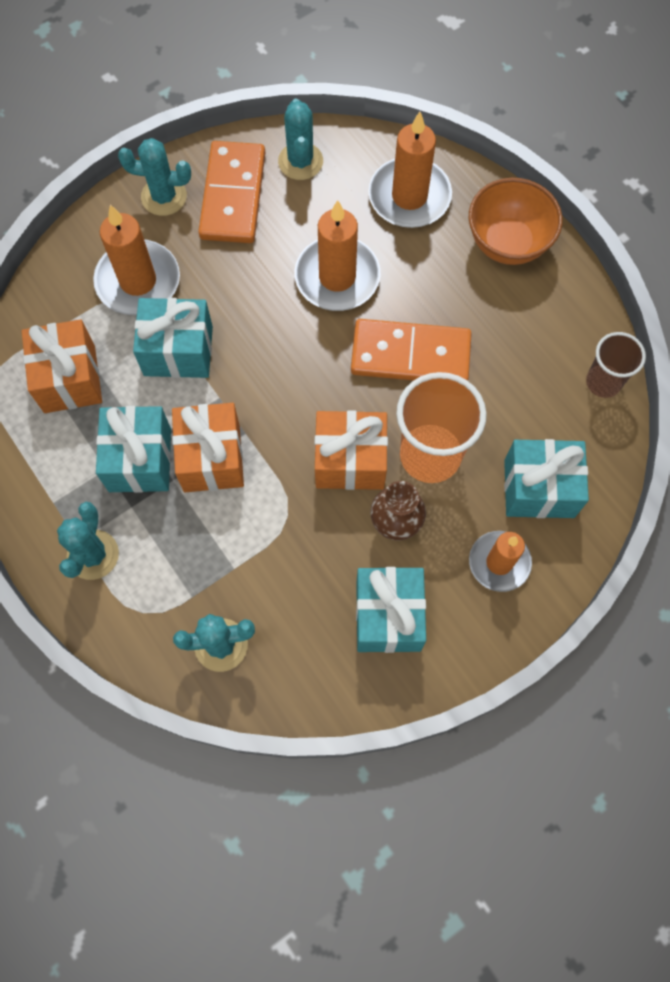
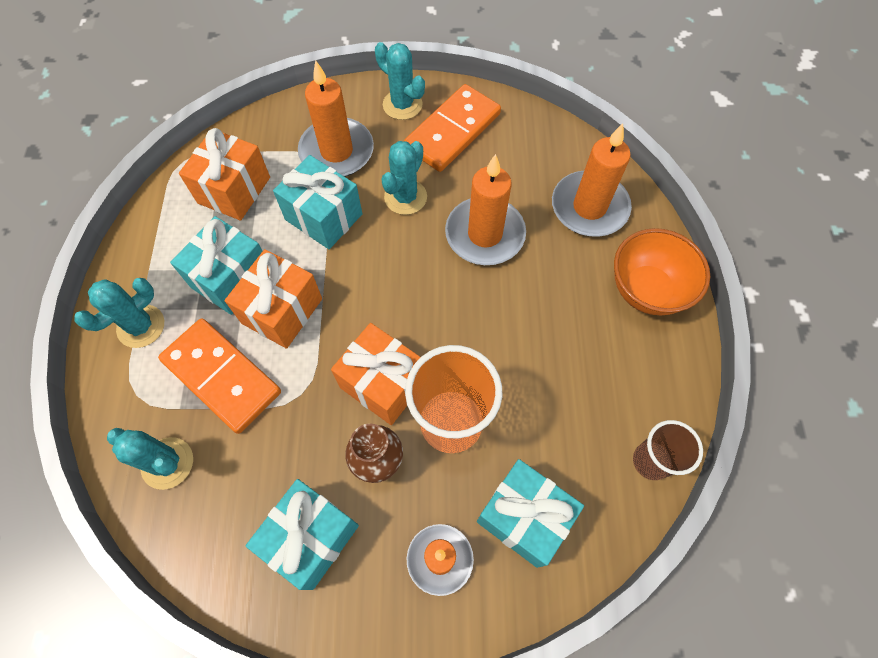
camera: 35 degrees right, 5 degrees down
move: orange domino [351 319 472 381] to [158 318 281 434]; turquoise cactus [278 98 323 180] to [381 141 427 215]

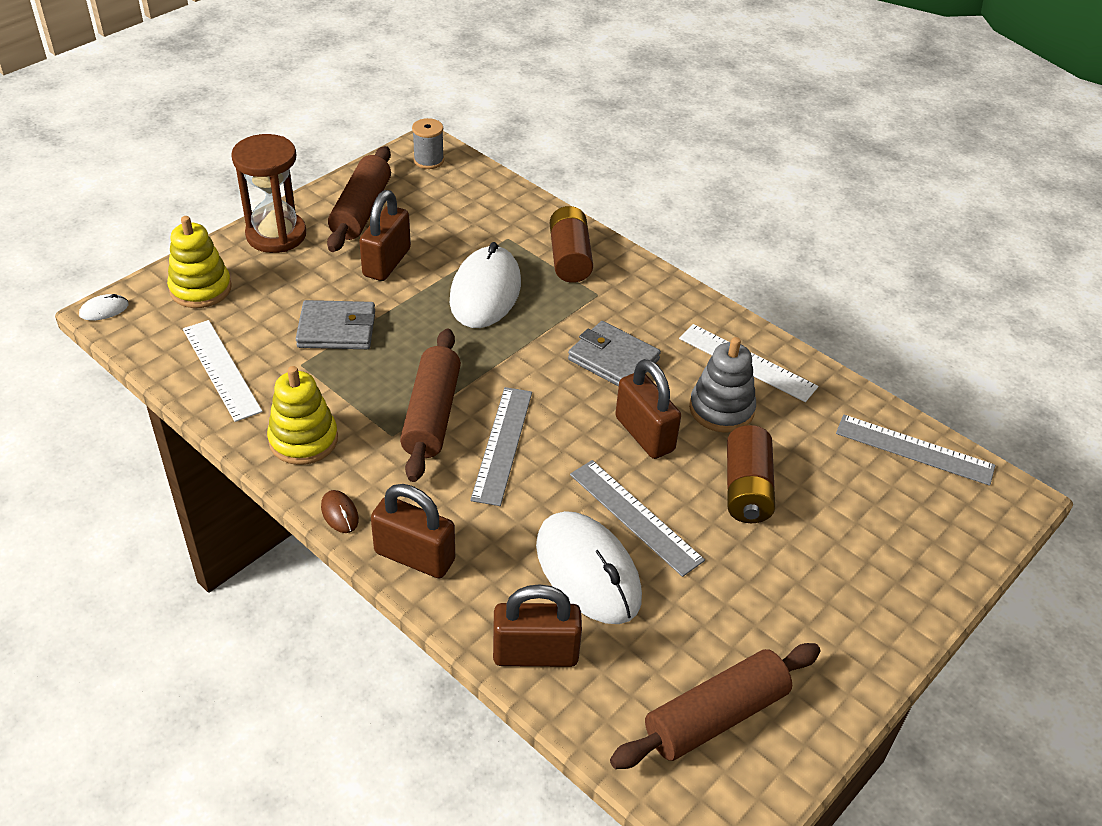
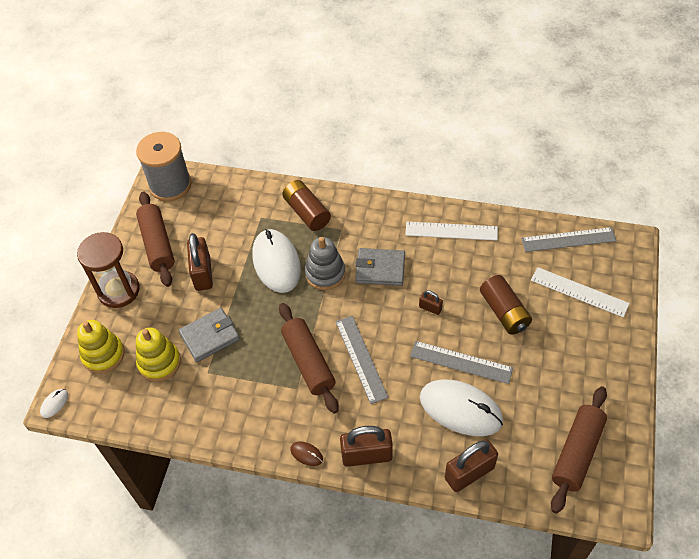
camera: 25 degrees left, 10 degrees up
move: yellow stacking toy [267 366 338 465] to [136 328 181 382]; grey stacking toy [689 337 756 433] to [305 237 346 290]; white ruler [183 320 263 422] to [531 267 630 317]
resize: grey spool [412 118 444 169] = [136 132 192 201] x1.98; brown padlock [615 359 681 459] = [419 290 443 315] x0.50

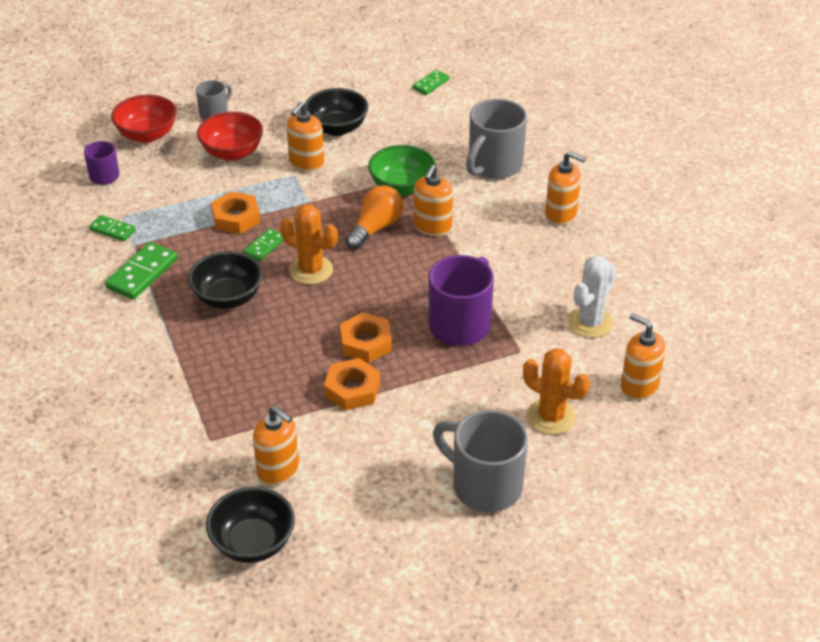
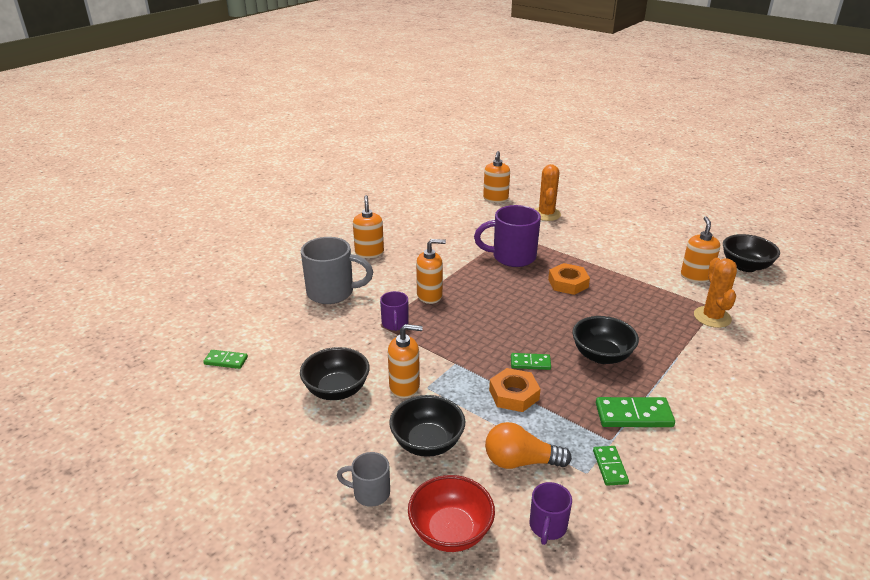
camera: 120 degrees left, 10 degrees down
delete: orange nut [324 358 380 411]; grey mug [433 410 528 512]; white cactus [568 255 616 338]
move: orange light bulb [346 185 403 249] to [485 422 572 469]; orange cactus [280 204 338 285] to [694 258 737 328]
replace: green bowl [368 145 436 196] to purple mug [380 291 409 331]
recolor: red bowl [197 112 263 161] to black bowl [389 395 465 457]

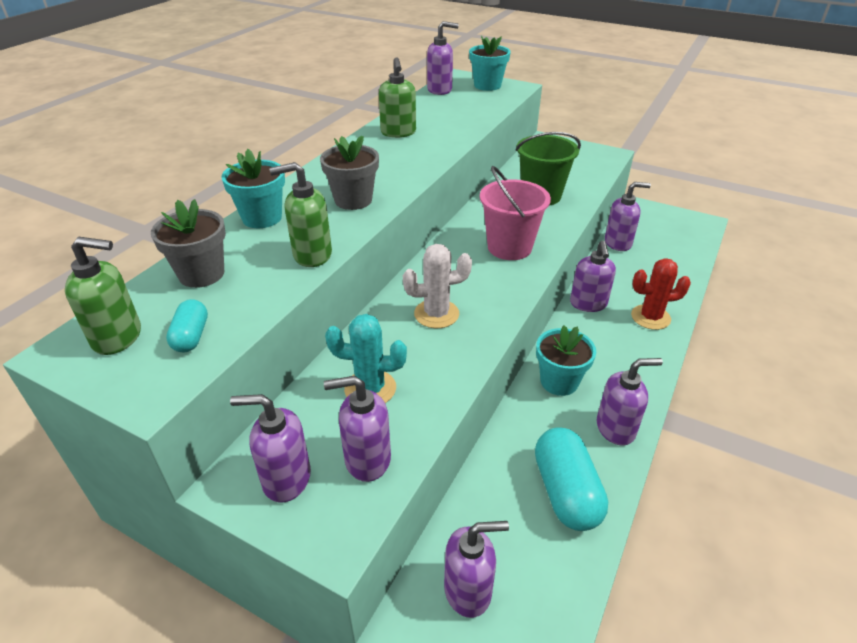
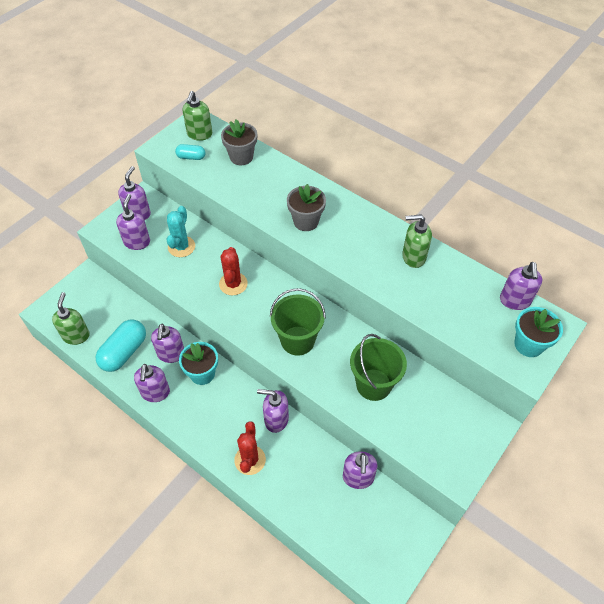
camera: 100 degrees right, 15 degrees up
delete: turquoise flower pot [221 149 285 228]
move: green soap dispenser [269 162 332 267] to [52 292 90 345]; purple soap dispenser [444 521 509 618] to [151 324 184 363]
recolor: white cactus [403 244 472 328] to red cactus [219 247 248 295]; pink bucket [480 166 551 260] to green bucket [270 288 326 356]
rotate: turquoise capsule [535 427 608 531] = [96 320 146 372] 60 degrees counterclockwise

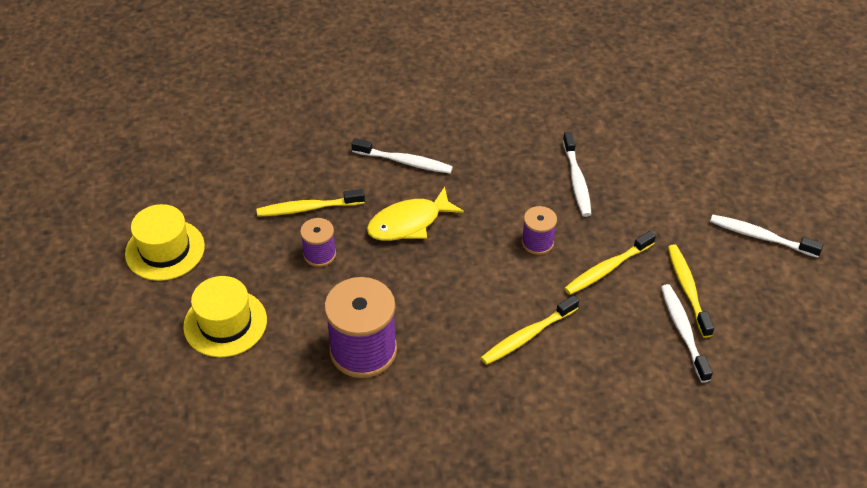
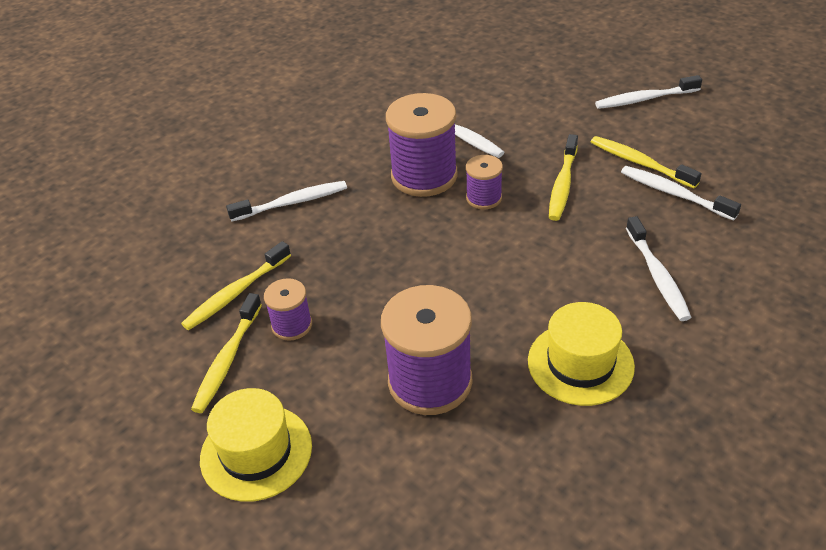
camera: 35 degrees left, 5 degrees down
delete: yellow fish [367 187 464 241]
insert: purple spool [386 93 458 197]; white toothbrush [626 216 692 321]
move: yellow toothbrush [481 295 579 365] to [191 293 262 413]; yellow hat [125 204 205 281] to [528 302 635 406]

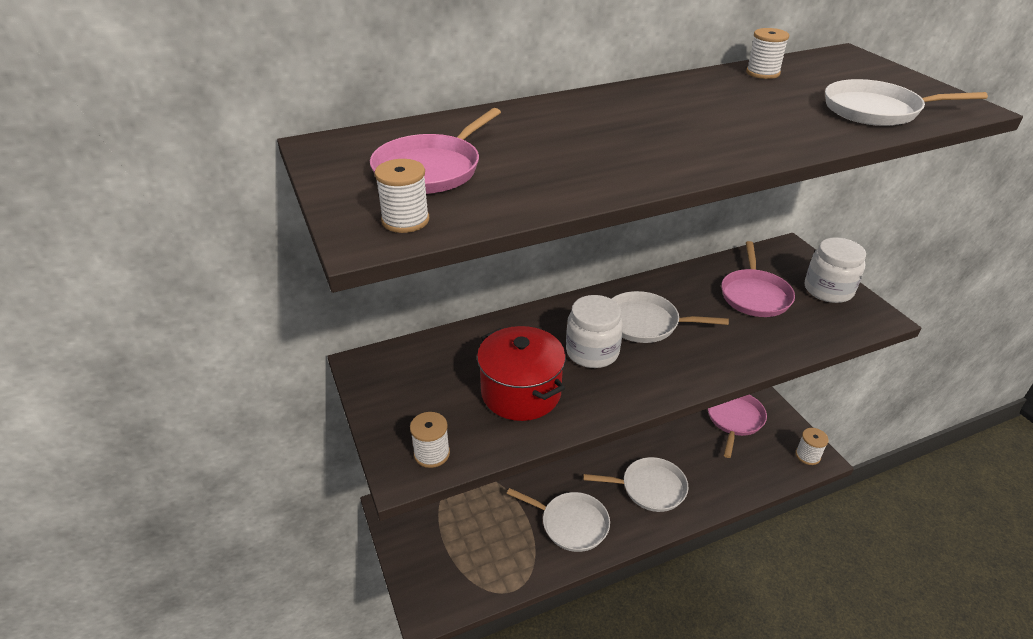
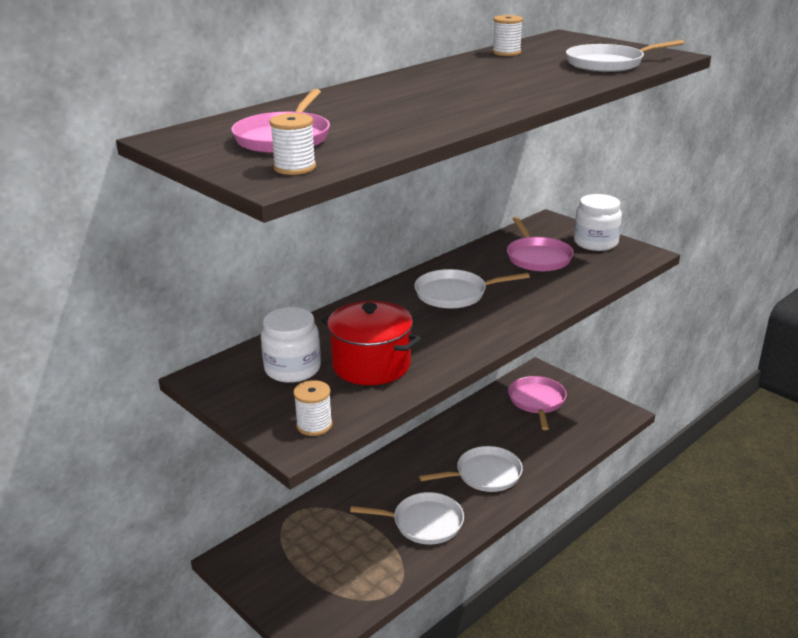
camera: 20 degrees left, 10 degrees down
delete: white spool [796 428 829 465]
move: white jar [566 295 623 368] to [261 307 321 383]

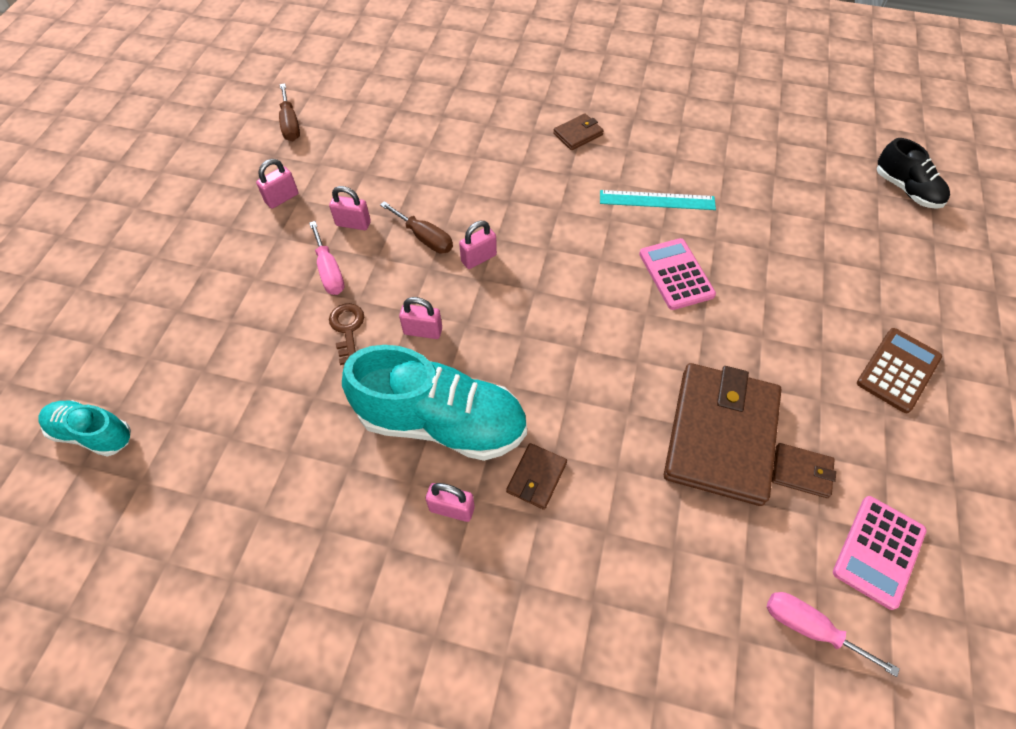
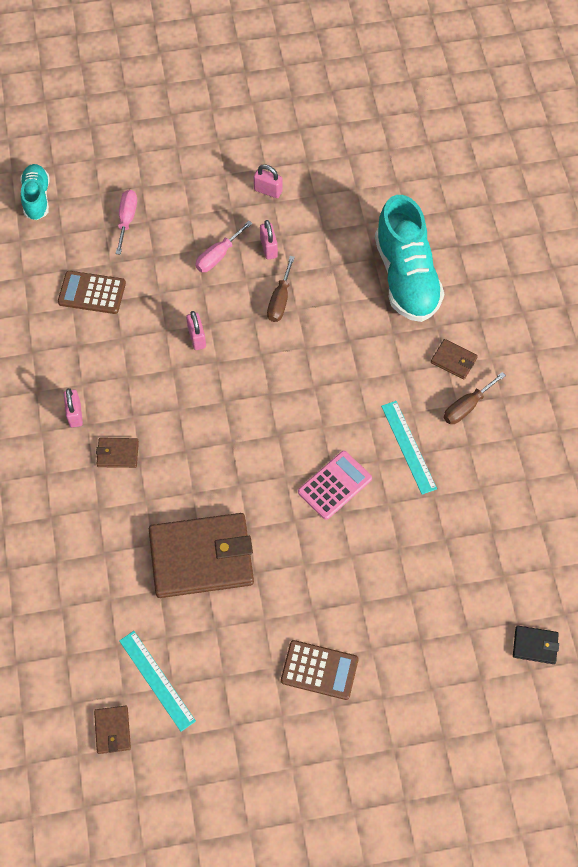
camera: 65 degrees right, 5 degrees up
delete: brown key [329 303 364 365]; pink padlock [459 221 497 269]
insert: brown calculator [58 271 126 314]
move: brown wallet [772 443 836 498] to [94 706 131 754]; pink screwdriver [767 592 900 677] to [116 190 137 255]; turquoise shoe [342 345 527 461] to [375 195 444 322]; brown screwdriver [279 84 300 141] to [444 372 506 424]
replace: pink calculator [833 496 927 610] to turquoise ruler [119 631 196 732]; black shoe [877 138 950 209] to black wallet [513 625 559 664]

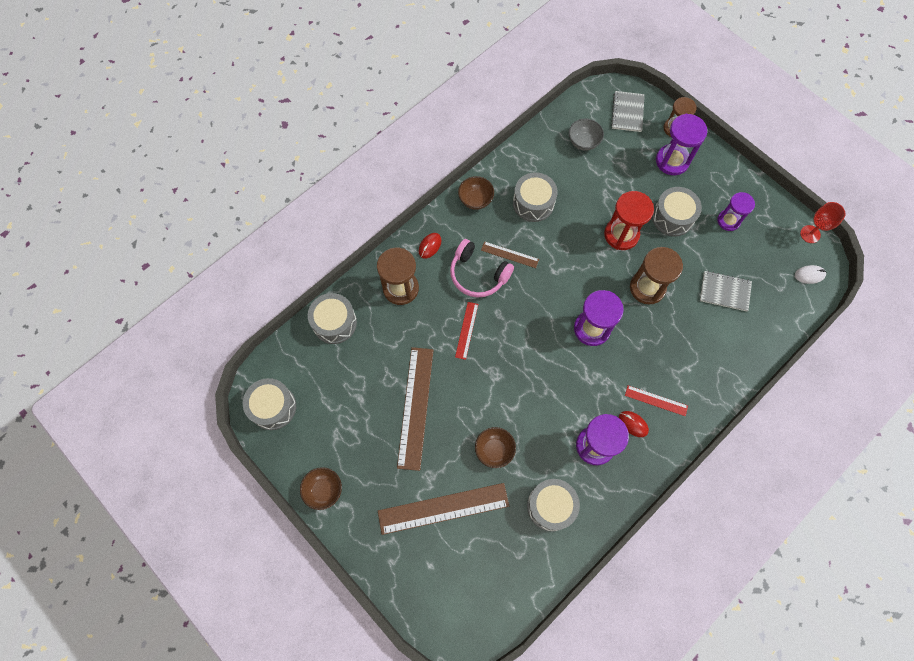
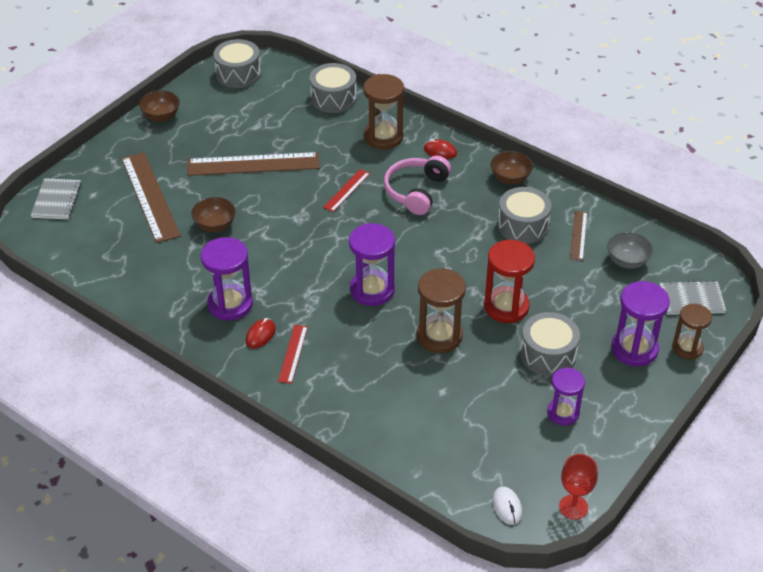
camera: 80 degrees right, 25 degrees down
delete: grey drum [527 479 580 531]
move: grey notebook [700 271 752 311] to [31 178 81 219]; brown ruler [481 241 539 268] to [570 211 588 261]
rotate: red ruler [455 302 478 360] = [323 169 370 212] 60 degrees counterclockwise

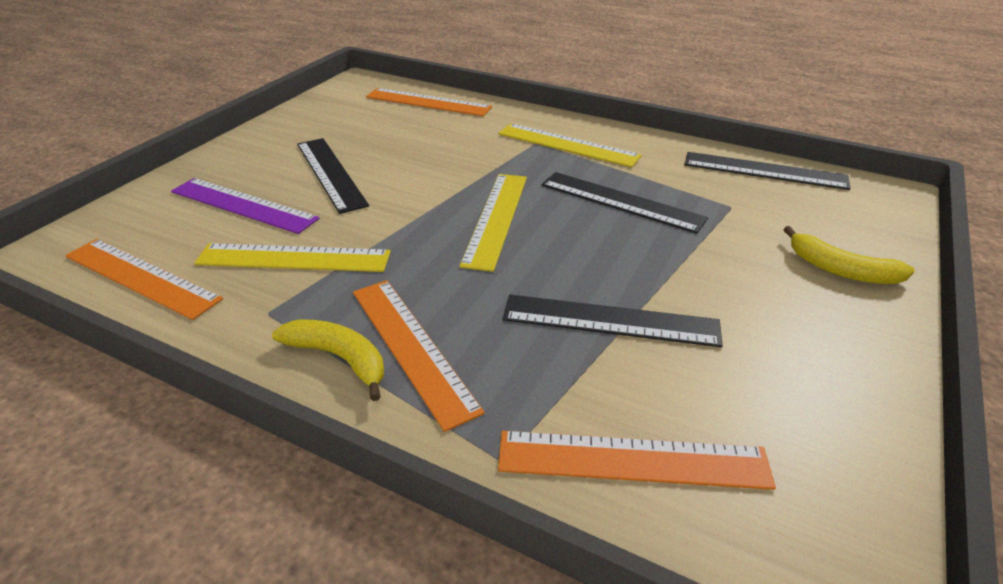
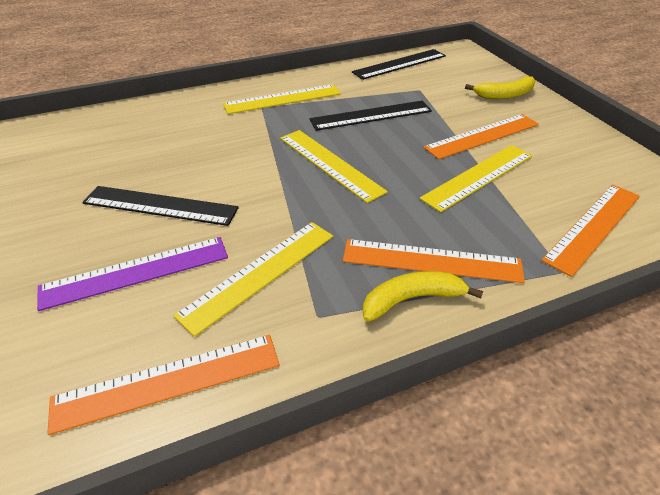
camera: 50 degrees left, 5 degrees up
move: orange ruler [366 88 492 116] to [424 114 539 160]
recolor: black ruler [503 295 723 347] to yellow ruler [420 145 532 212]

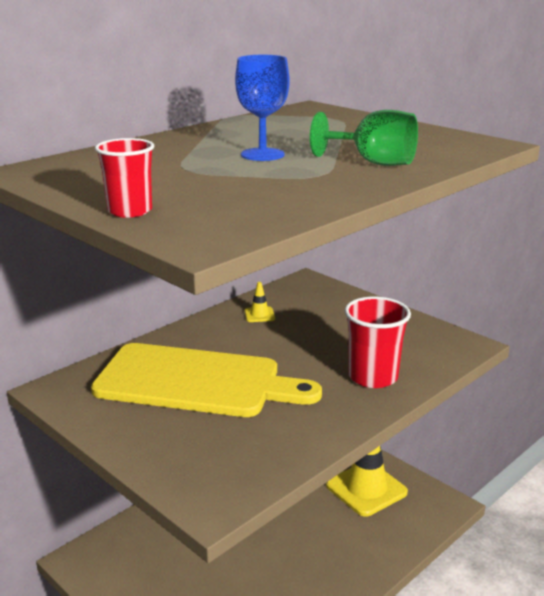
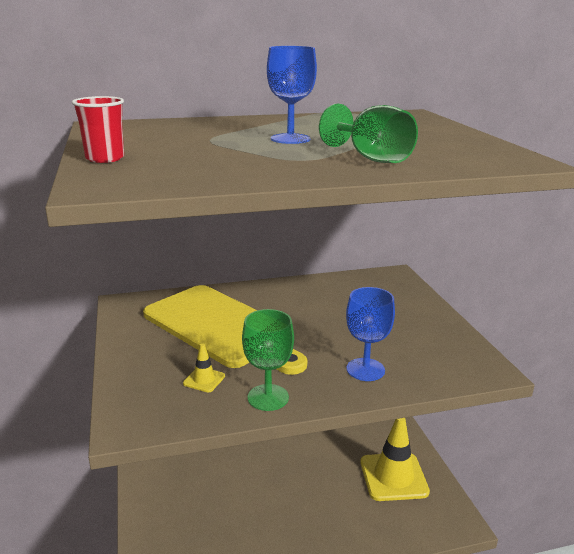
camera: 30 degrees right, 0 degrees up
insert: green goblet [242 309 294 411]
move: yellow traffic cone [244 282 275 322] to [183 343 225 392]
replace: red cup [344 296 411 388] to blue goblet [346 287 395 381]

